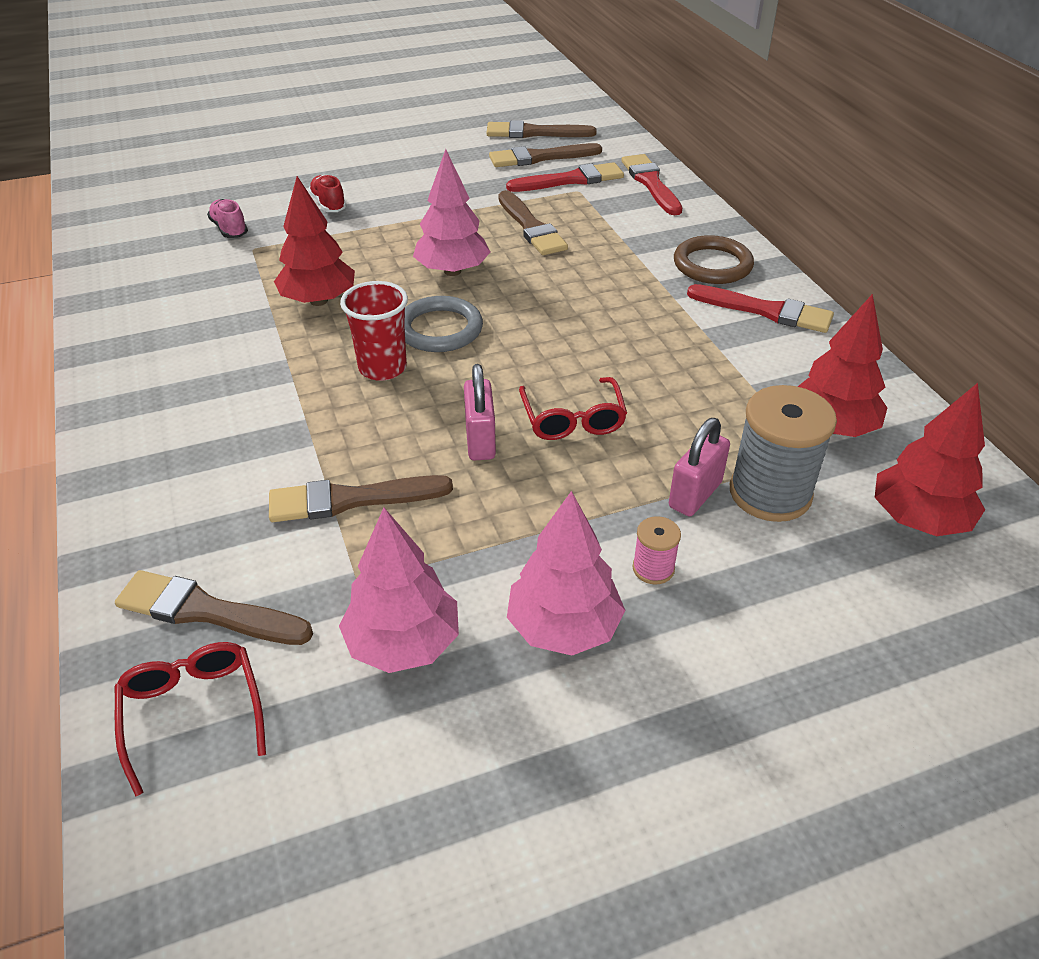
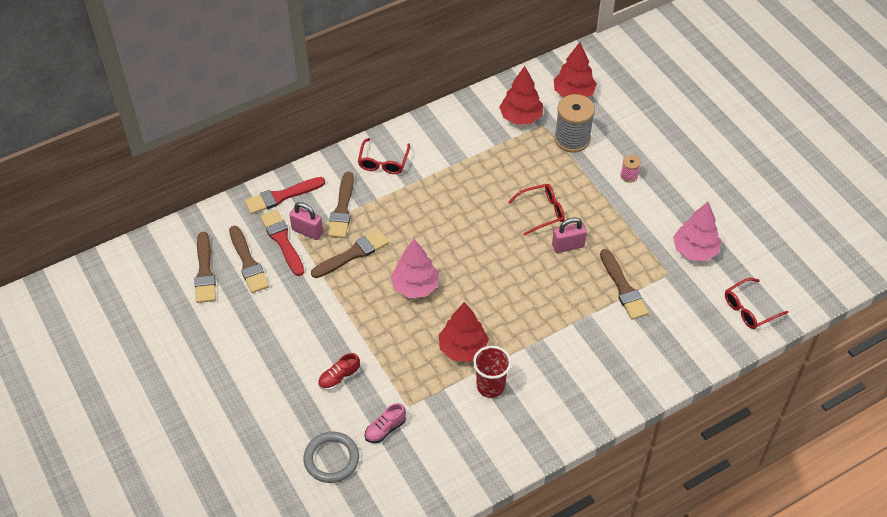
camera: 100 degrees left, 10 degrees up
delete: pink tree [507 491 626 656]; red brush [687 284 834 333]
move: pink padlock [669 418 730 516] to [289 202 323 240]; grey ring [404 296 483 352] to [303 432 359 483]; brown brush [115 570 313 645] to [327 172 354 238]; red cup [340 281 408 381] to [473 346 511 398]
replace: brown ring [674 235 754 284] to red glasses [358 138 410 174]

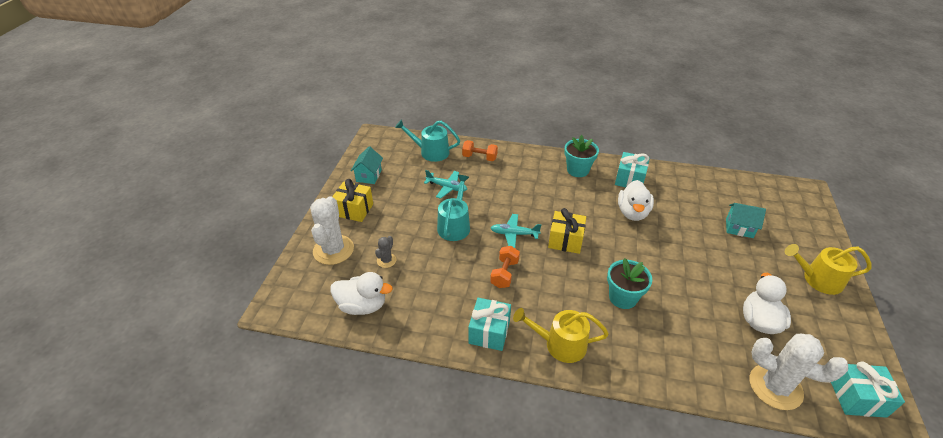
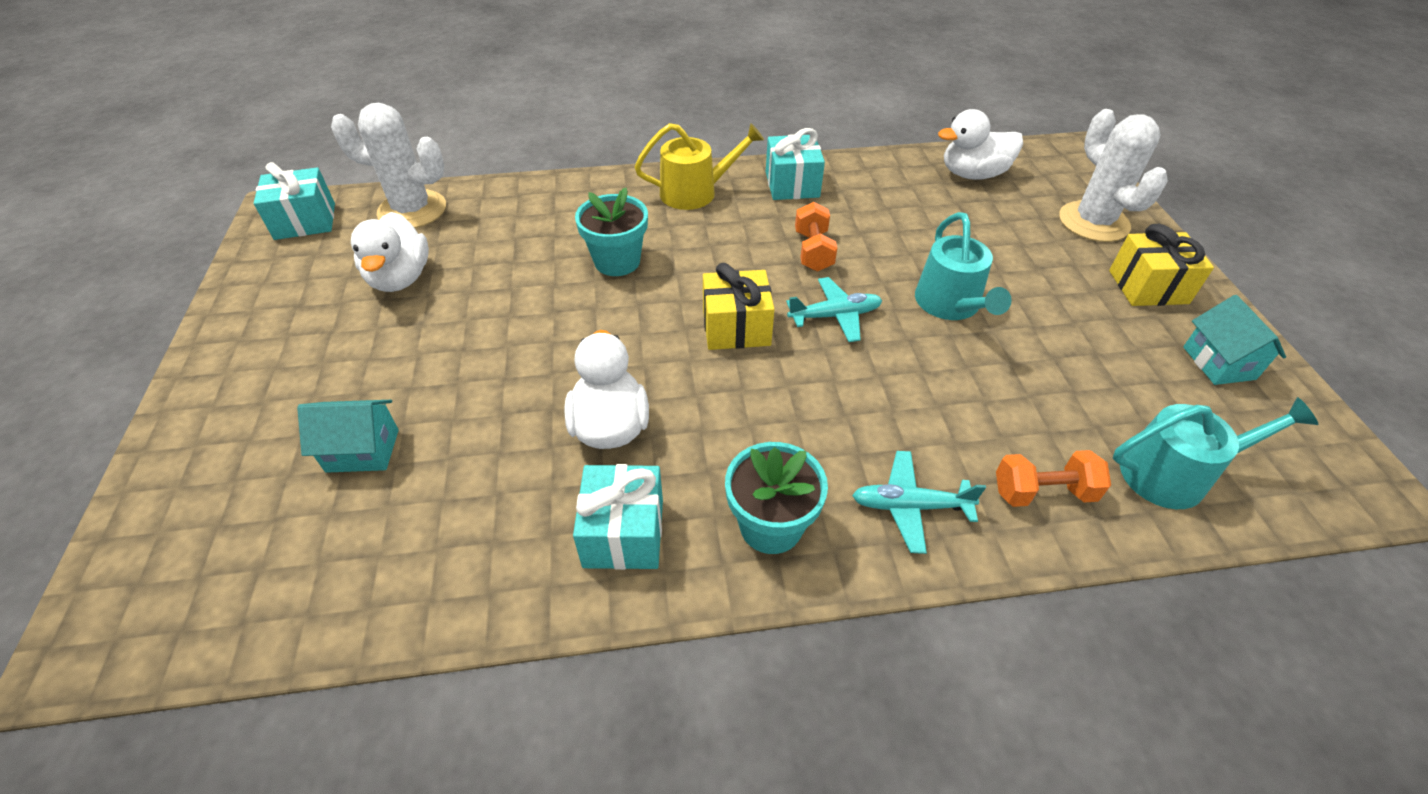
camera: 160 degrees right, 5 degrees up
delete: grey cactus [375 236 396 268]; yellow watering can [785 244 872 295]
move: turquoise plane [424 170 467 199] to [852 451 986 554]

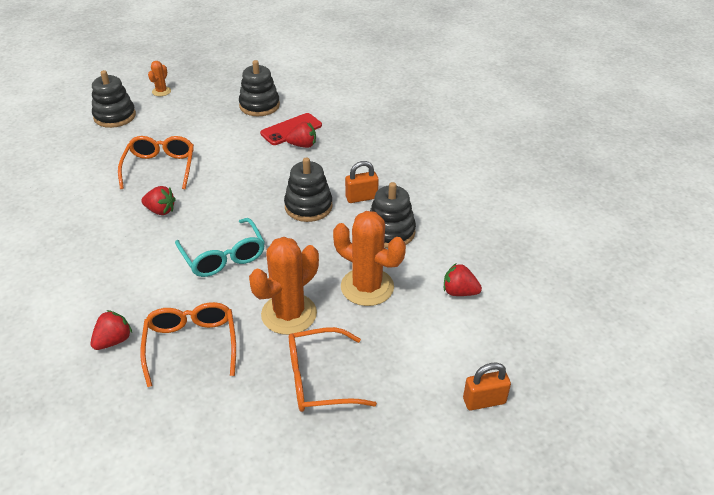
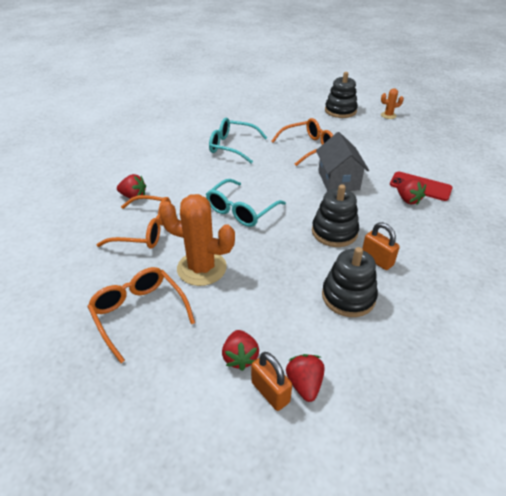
camera: 65 degrees right, 0 degrees up
delete: black stacking toy [239 60 280 116]; orange cactus [333 211 406 306]
insert: turquoise glasses [209 118 267 164]; grey house [316 132 369 191]
move: red strawberry [141 186 176 215] to [222 330 259 371]; orange padlock [463 362 511 410] to [251 352 292 411]
rotate: orange glasses [140 302 236 387] = [97 195 171 248] 45 degrees clockwise

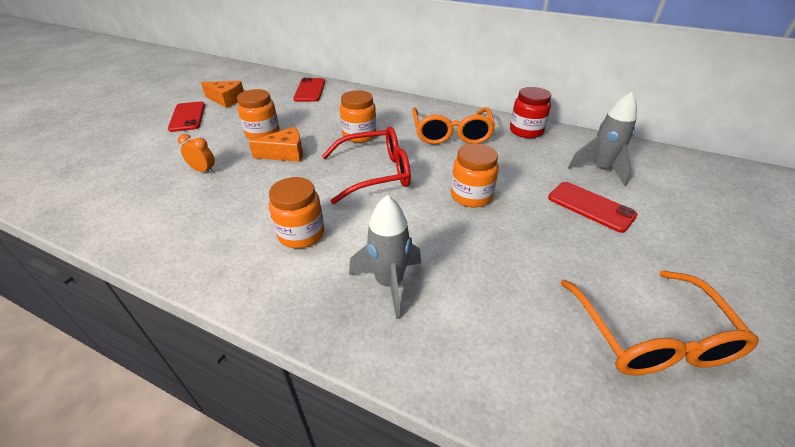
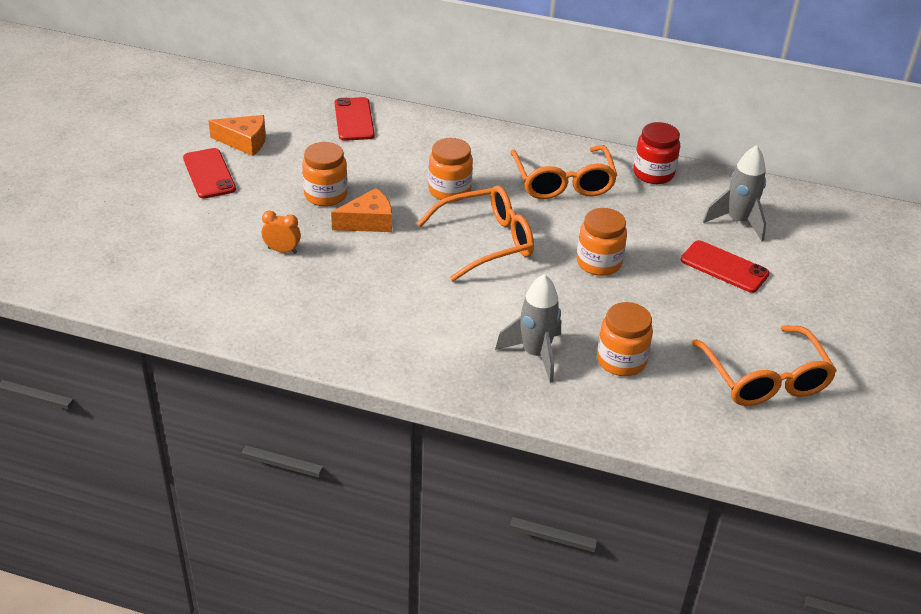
camera: 10 degrees left, 0 degrees up
move: orange jar [269 177 324 248] to [597 302 653 376]
recolor: red glasses [322 126 411 204] to orange glasses [417 185 534 282]

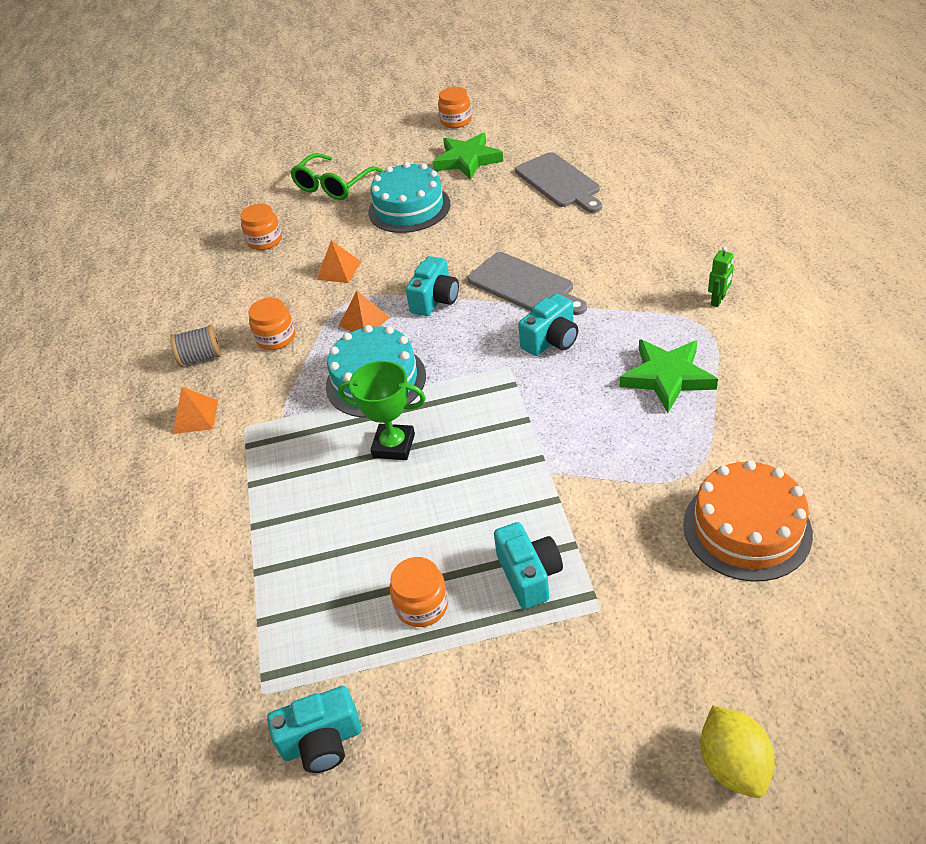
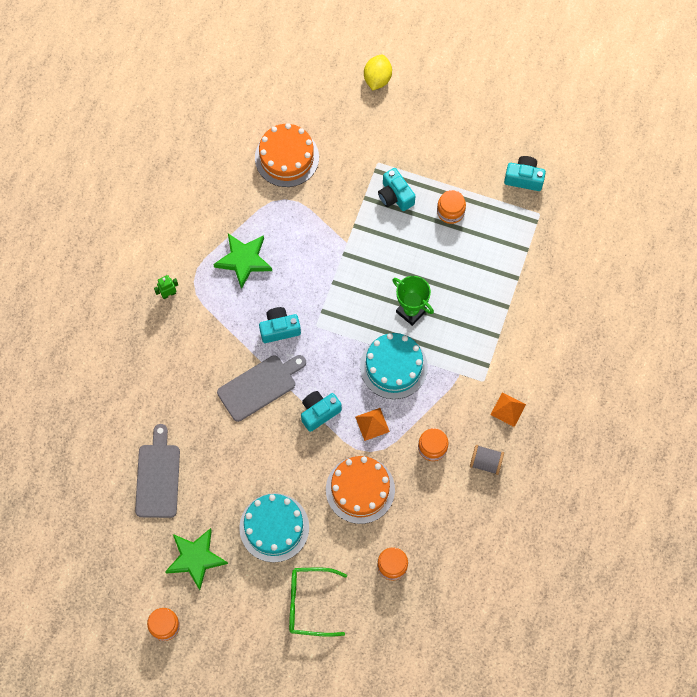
camera: 155 degrees left, 25 degrees up
replace: orange pyramid [317 240 361 283] to orange cake [326 456 395 524]
rotate: grey cutting board [468 252 587 315] = [217 355 306 422] 75 degrees clockwise; green glasses [290 153 383 200] = [289 568 347 637] 150 degrees counterclockwise; turquoise camera [494 522 563 609] = [378 168 416 211] 45 degrees counterclockwise

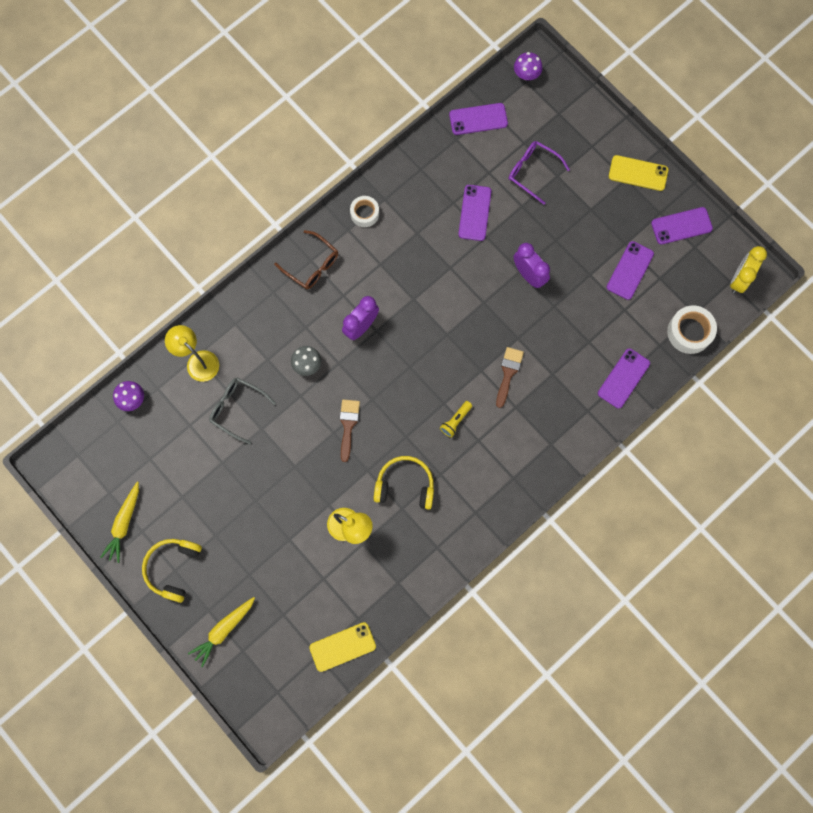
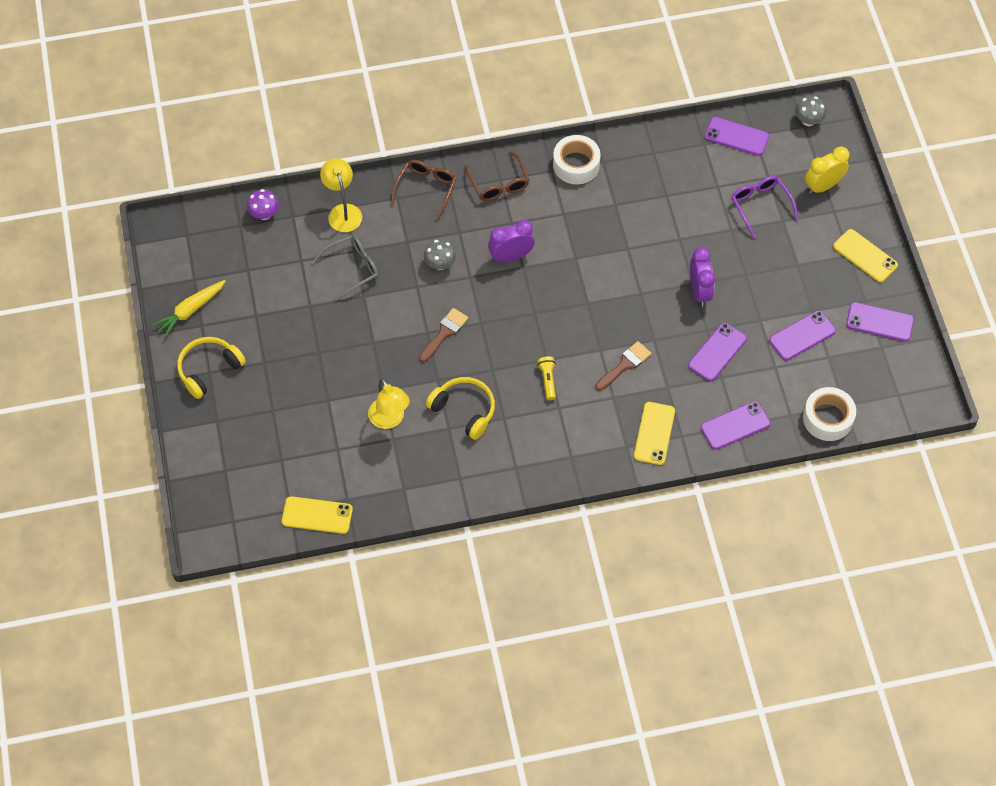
camera: 30 degrees right, 15 degrees down
delete: yellow carrot [188 597 255 667]
insert: brown glasses [391 160 457 221]; yellow phone [634 402 675 465]
move: purple phone [458 185 492 241] to [688 323 747 381]; yellow clock [730 246 767 293] to [805 146 849 194]
recolor: purple mushroom [514 52 543 80] to grey mushroom [795 96 826 126]
rotate: grey glasses [209 377 276 444] = [312 235 379 301] 90 degrees clockwise; yellow flashlight [440 401 472 438] = [537 356 556 400] 105 degrees clockwise
resize: white tape [350 196 379 227] = [553 135 601 184] x1.52

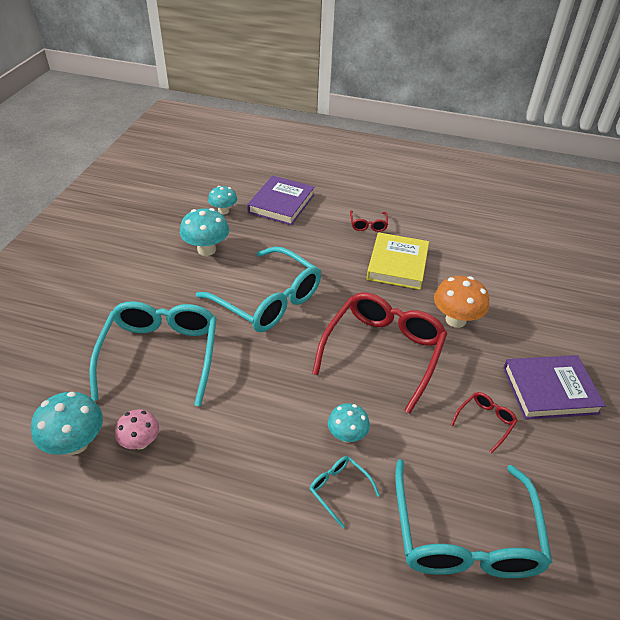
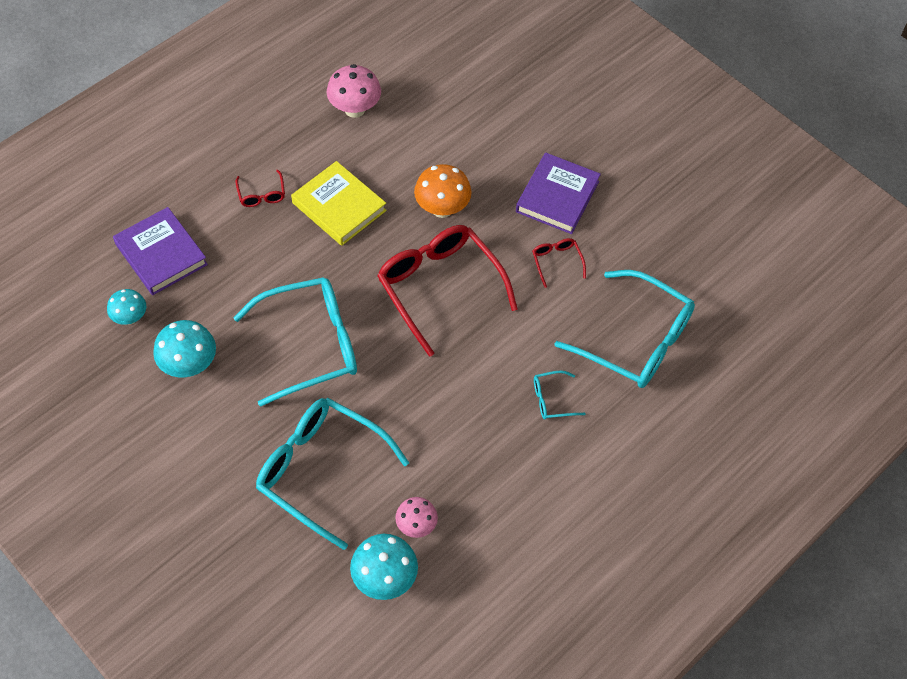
camera: 60 degrees left, 15 degrees up
delete: turquoise mushroom [328 403 370 443]
insert: pink mushroom [327 64 381 118]
rotate: red glasses [350 211 388 232] = [235 170 285 207] 45 degrees clockwise

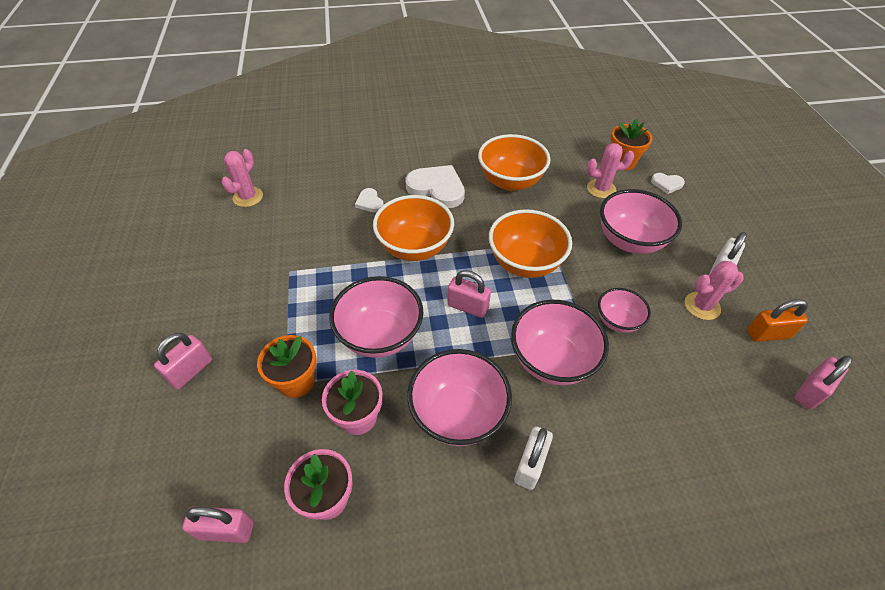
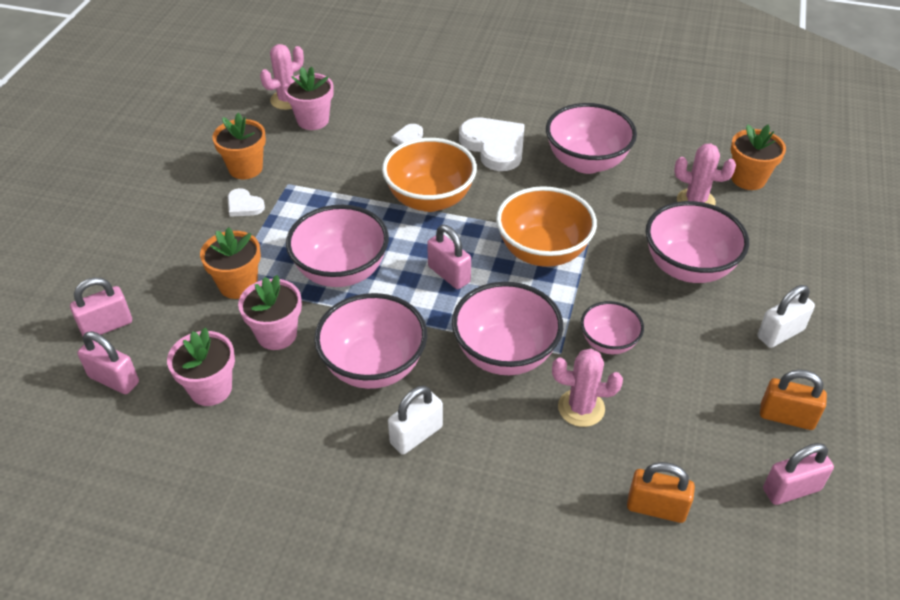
camera: 25 degrees right, 5 degrees down
insert: orange flower pot [212 113 266 179]; pink flower pot [284 67 334 130]; orange padlock [627 462 695 523]
move: pink padlock [154 333 212 389] to [70 277 132 337]; white heart [651 173 685 194] to [228 188 265 217]; pink cactus [685 261 744 320] to [552 349 623 427]
recolor: orange bowl [478 134 551 191] to pink bowl [546 103 637 174]

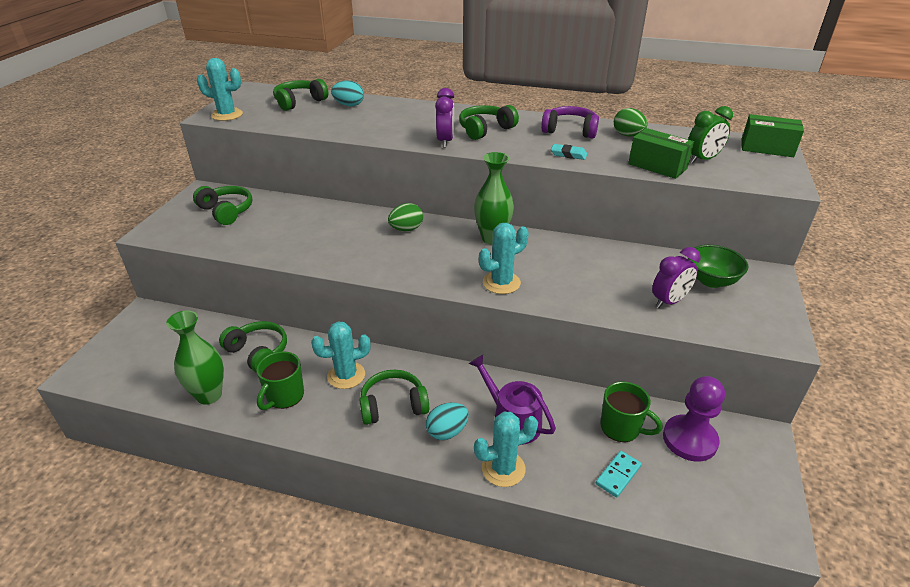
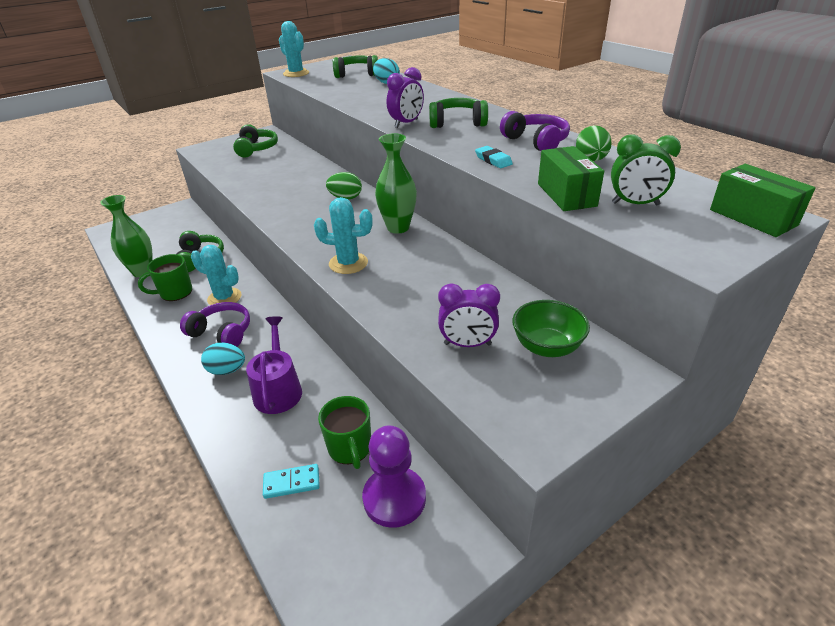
camera: 40 degrees right, 0 degrees up
delete: turquoise cactus [474 412 538 487]
recolor: green headphones [359 370 429 425] to purple headphones [180 302 250 347]

